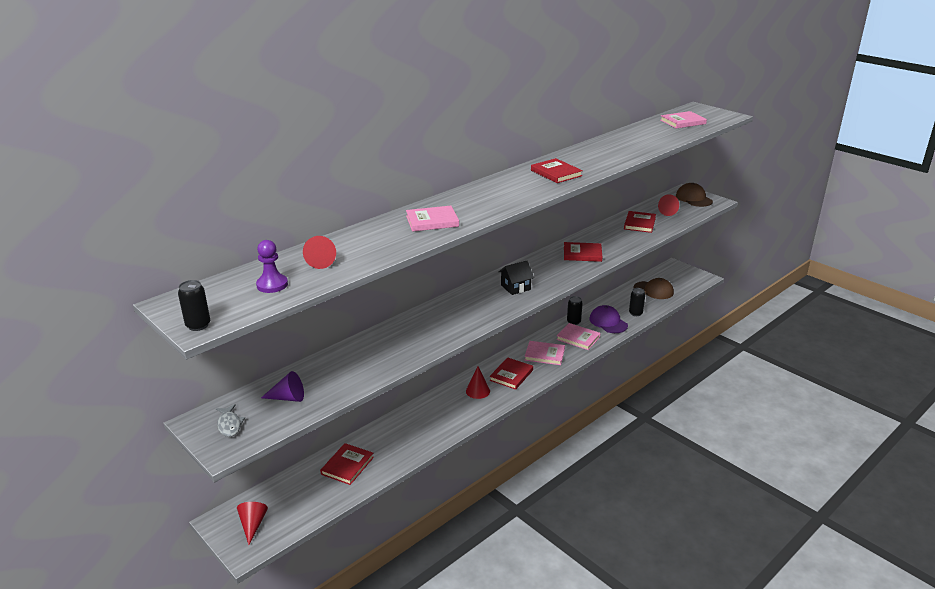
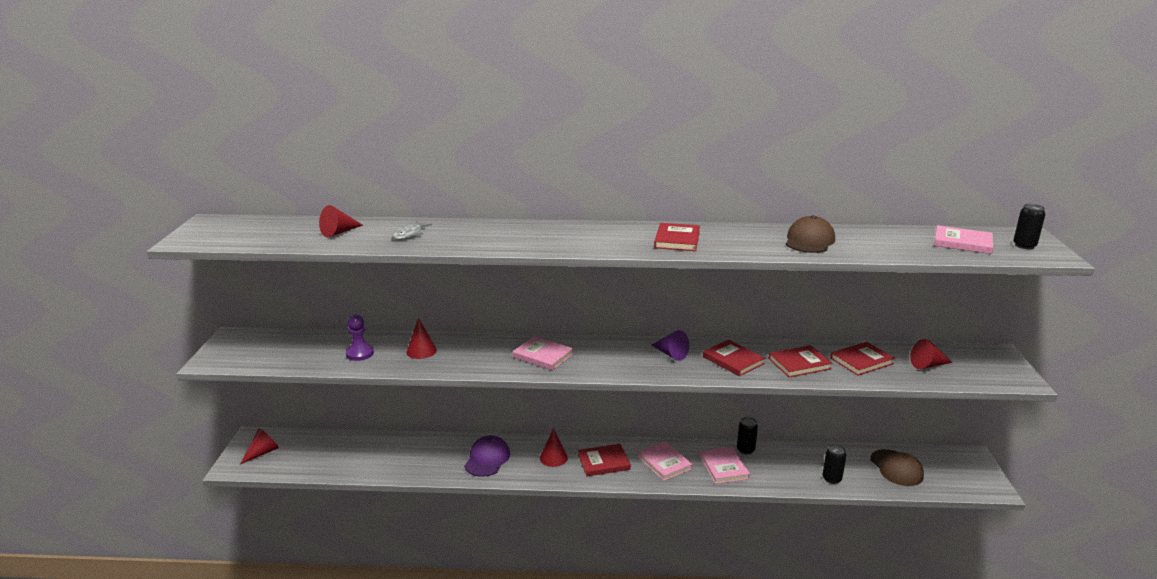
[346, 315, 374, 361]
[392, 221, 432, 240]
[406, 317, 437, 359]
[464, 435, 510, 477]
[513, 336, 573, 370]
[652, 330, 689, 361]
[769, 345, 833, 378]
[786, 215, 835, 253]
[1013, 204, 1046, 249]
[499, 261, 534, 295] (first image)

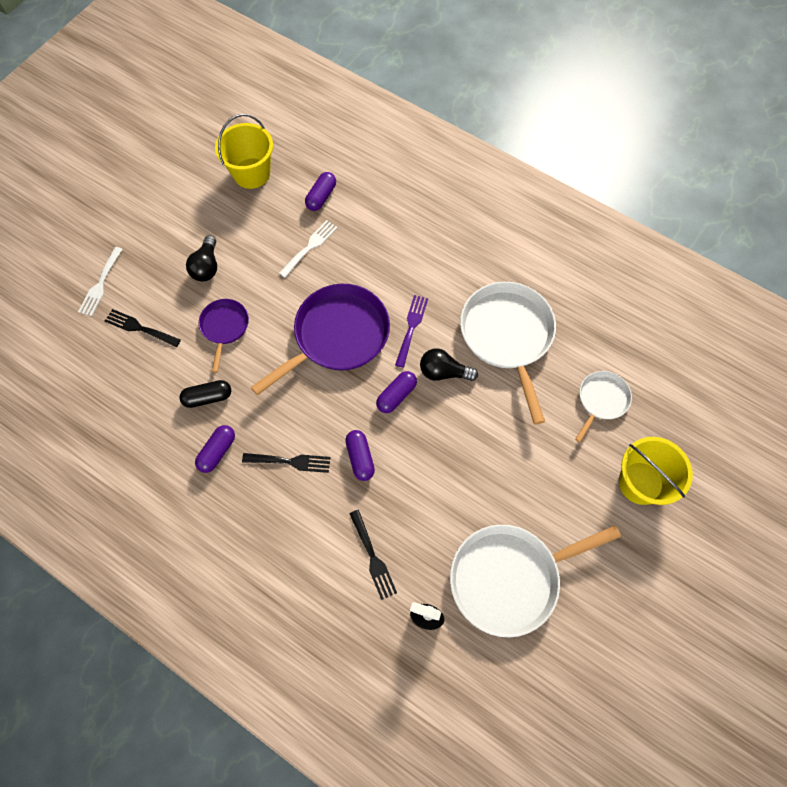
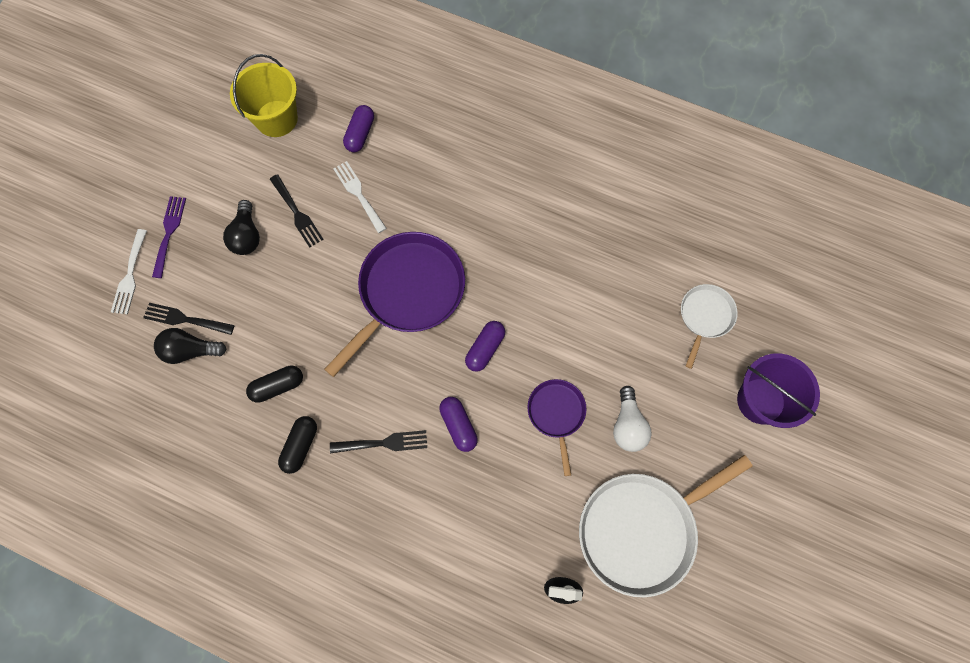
[152, 196, 186, 278]
[154, 328, 227, 364]
[270, 174, 324, 248]
[278, 416, 317, 474]
[333, 161, 387, 233]
[527, 379, 587, 476]
[613, 386, 652, 452]
[737, 353, 820, 428]
[460, 282, 556, 424] (first image)

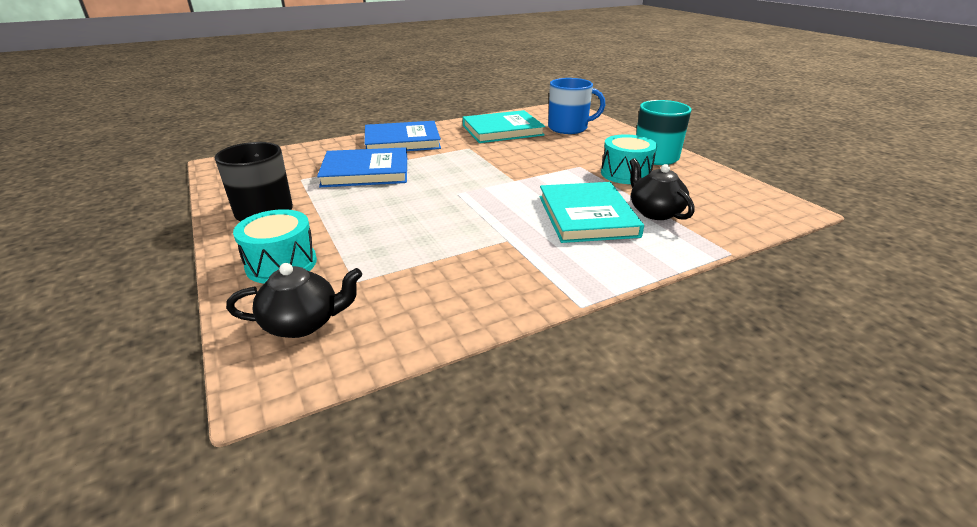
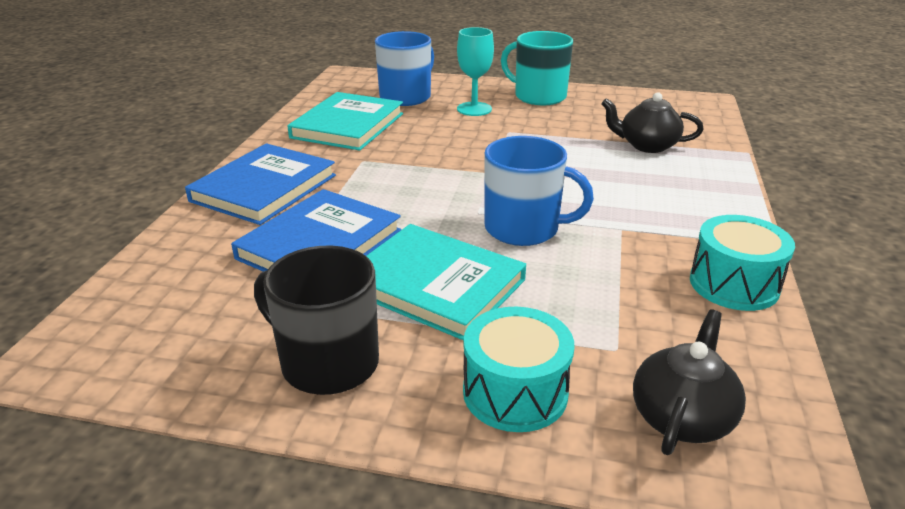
[366, 224, 526, 341]
[457, 27, 494, 116]
[484, 136, 594, 246]
[690, 215, 795, 311]

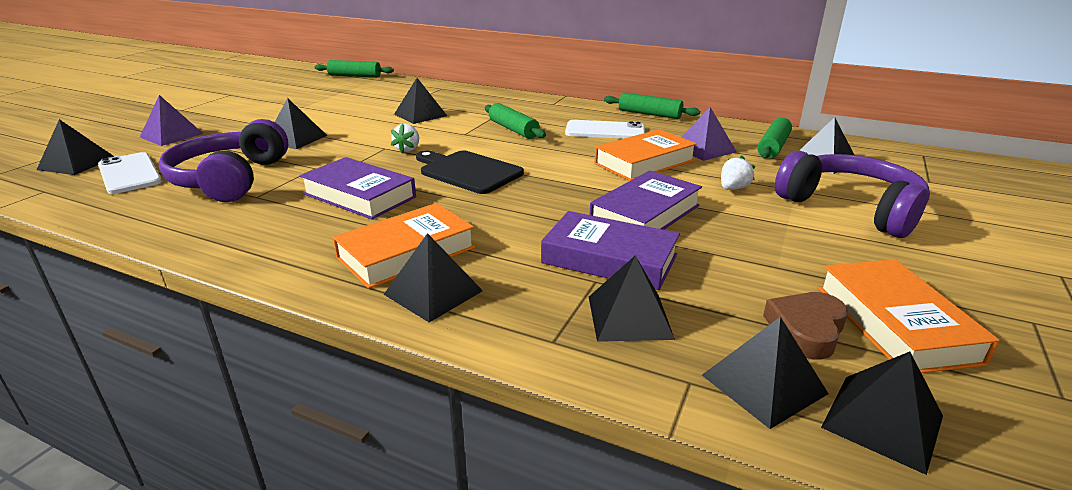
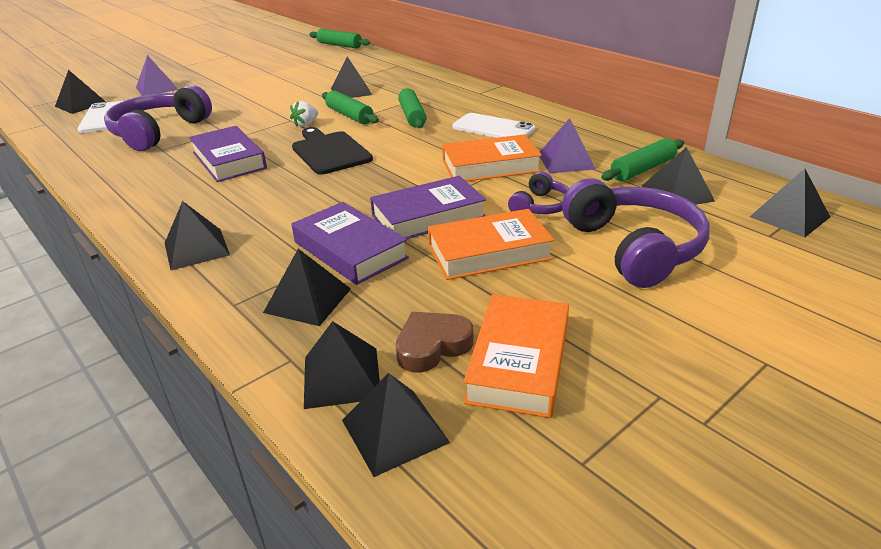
[322, 90, 379, 124]
[428, 209, 554, 280]
[508, 171, 569, 214]
[750, 168, 830, 237]

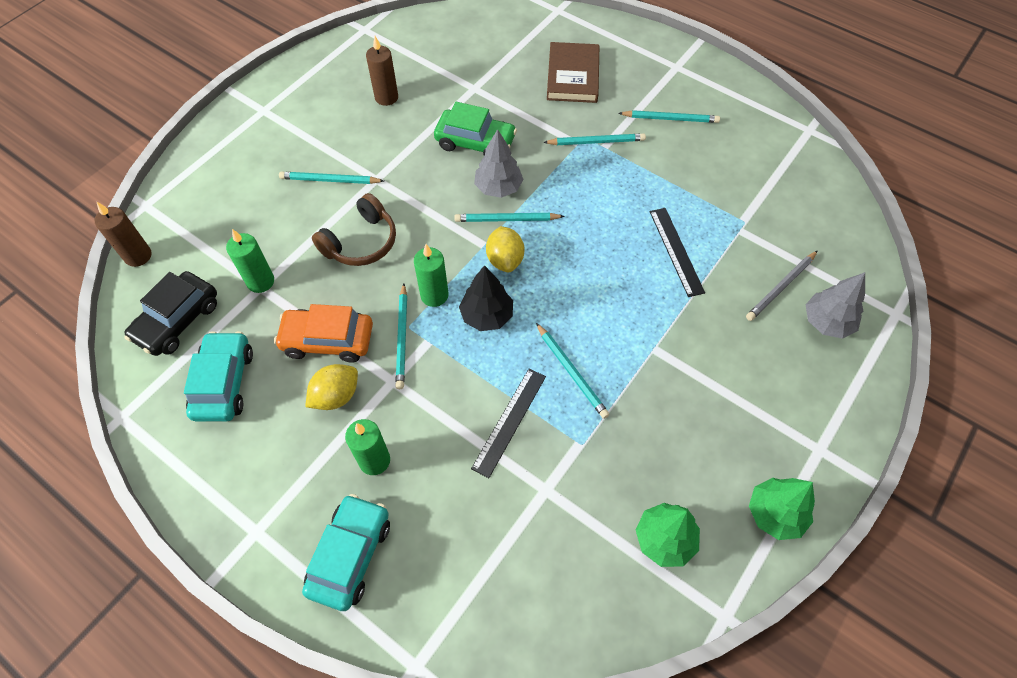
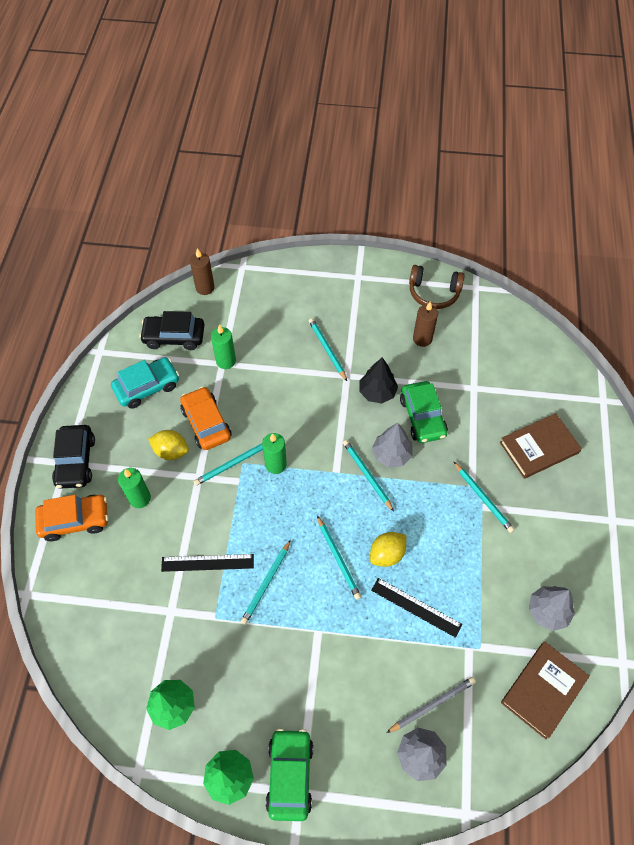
[35, 495, 108, 541]
[52, 425, 95, 489]
[266, 729, 314, 821]
[317, 516, 361, 600]
[360, 357, 398, 404]
[370, 532, 406, 567]
[371, 578, 462, 638]
[386, 677, 476, 733]
[409, 265, 465, 309]
[501, 642, 590, 739]
[529, 586, 575, 631]

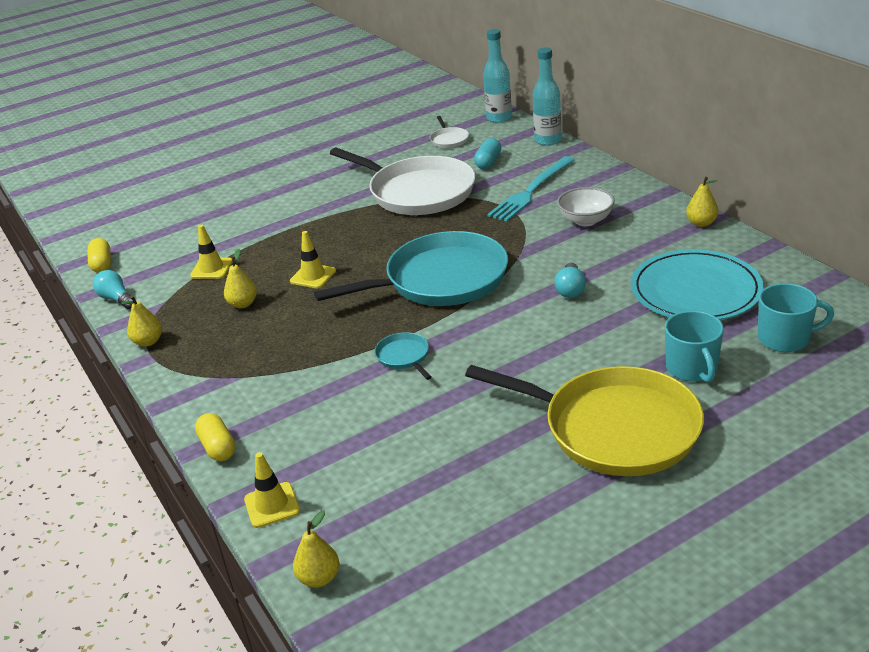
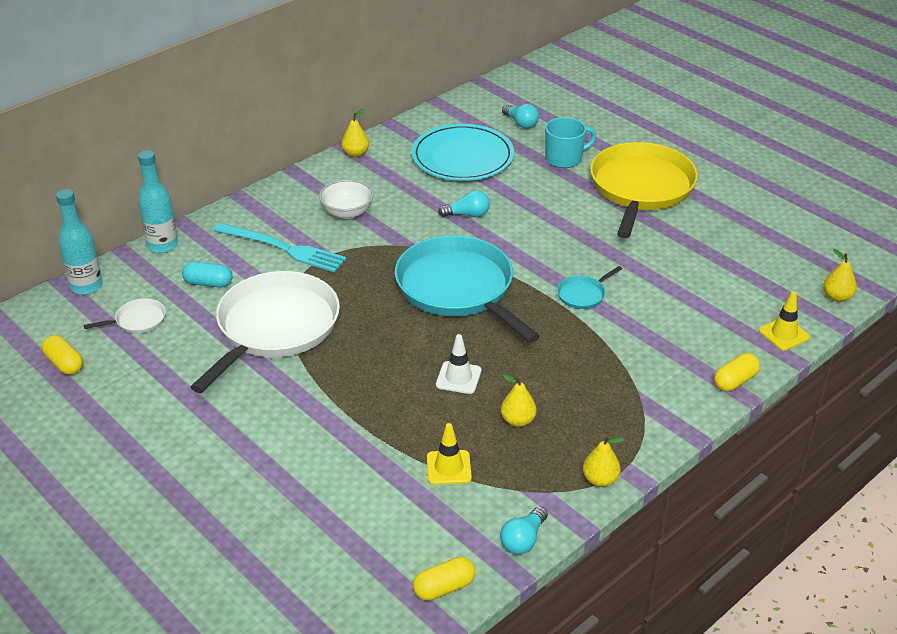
[42, 335, 83, 375]
[436, 334, 481, 394]
[502, 104, 539, 129]

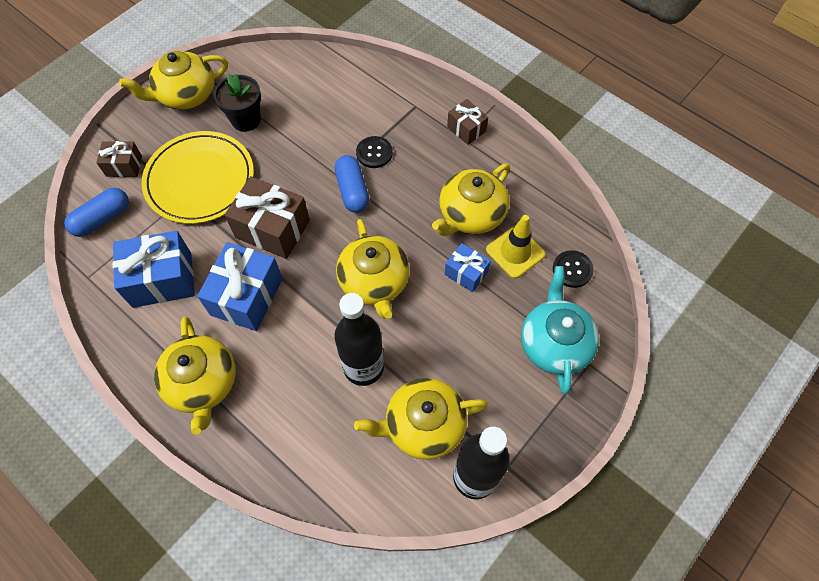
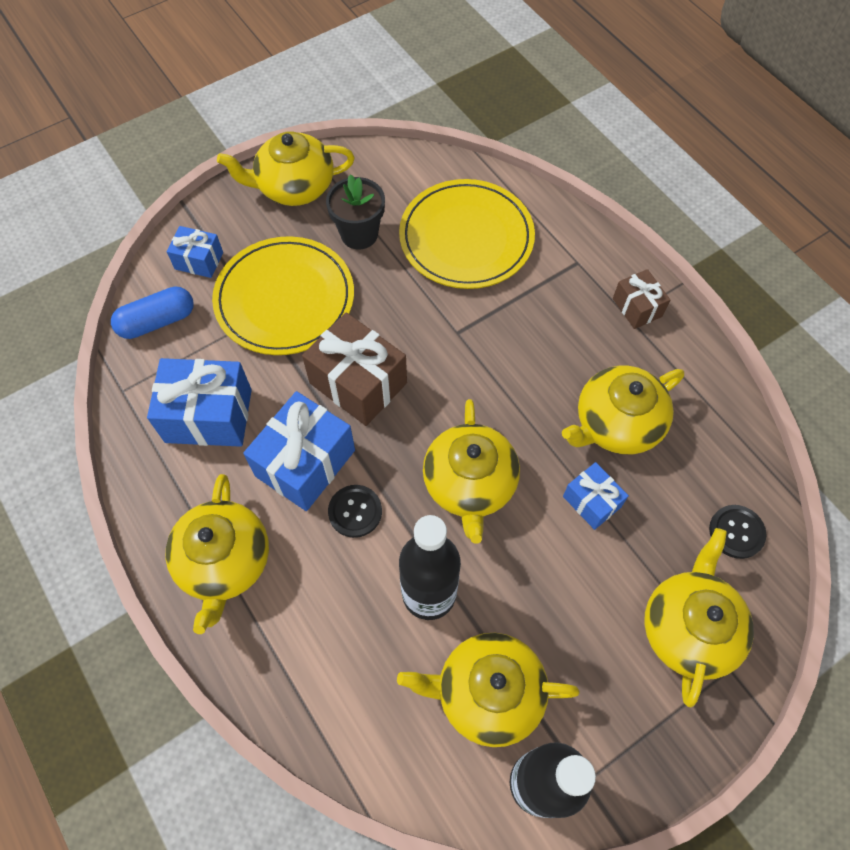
[167, 226, 223, 278]
[328, 485, 382, 538]
[399, 179, 535, 289]
[644, 528, 754, 707]
[335, 155, 369, 213] (first image)
[486, 215, 545, 279] (first image)

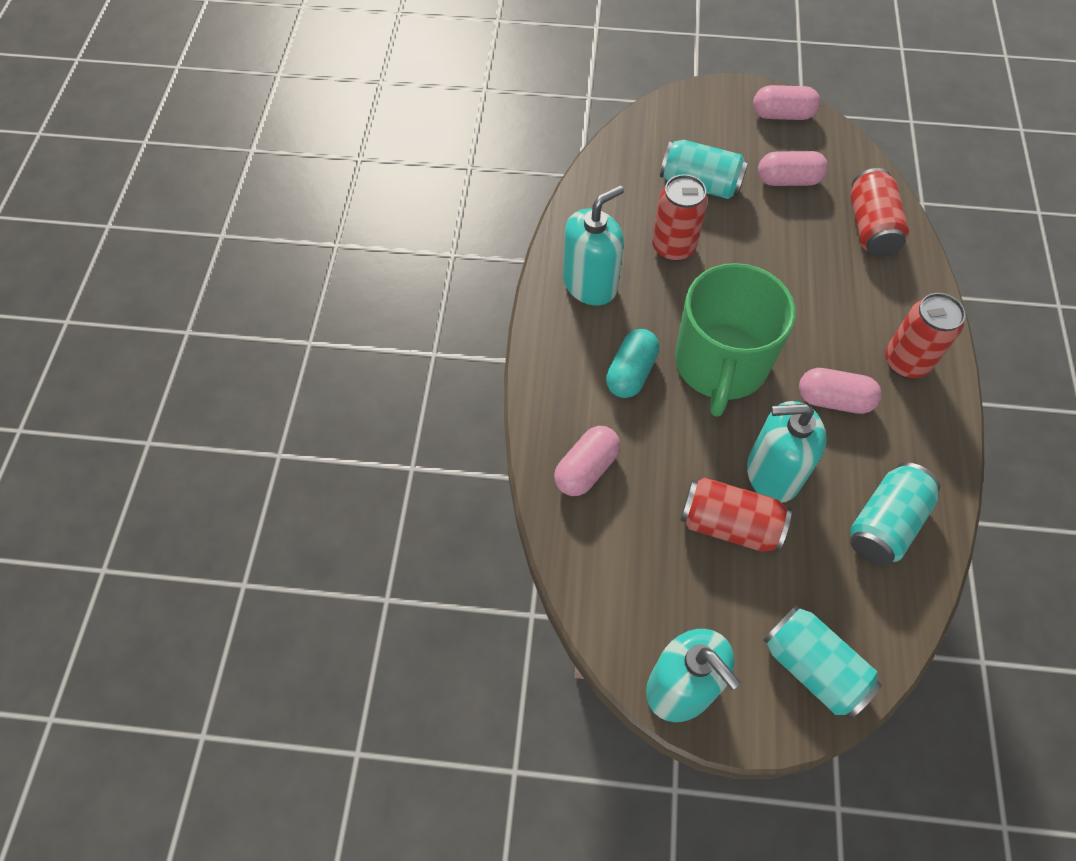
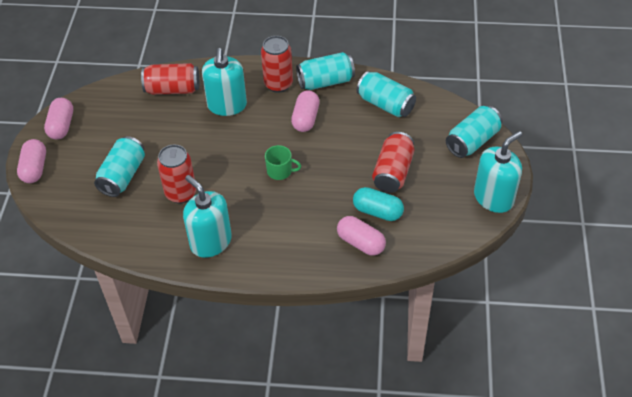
[17, 139, 46, 183]
[202, 48, 247, 116]
[265, 145, 301, 180]
[296, 52, 355, 90]
[353, 187, 404, 221]

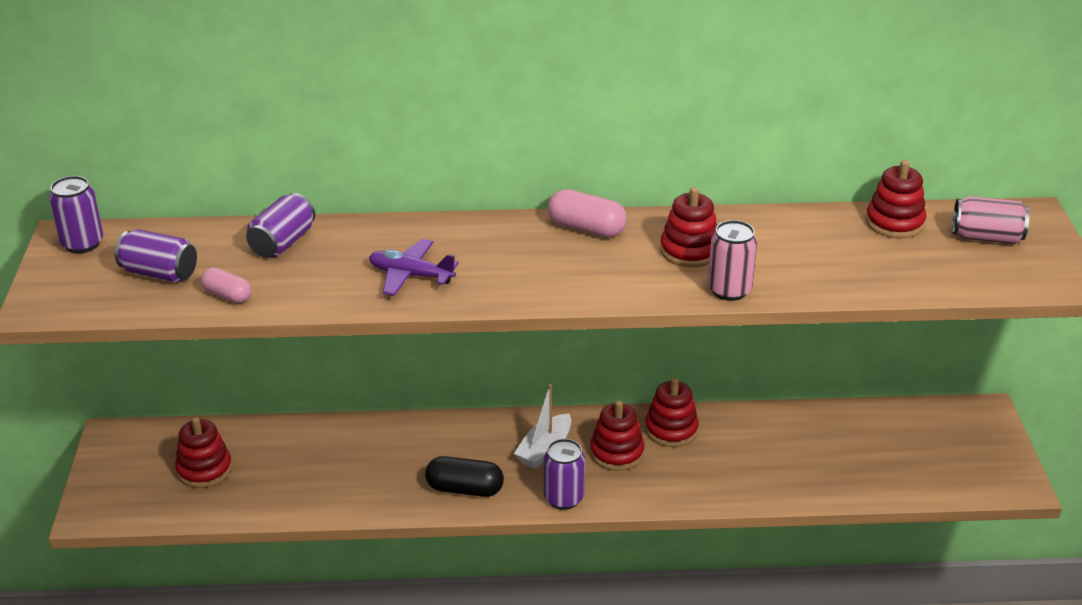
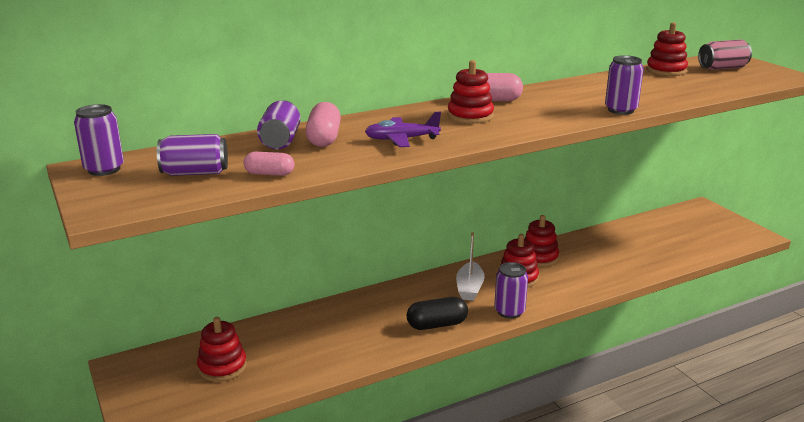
[305, 102, 341, 147]
[448, 60, 494, 124]
[605, 55, 644, 115]

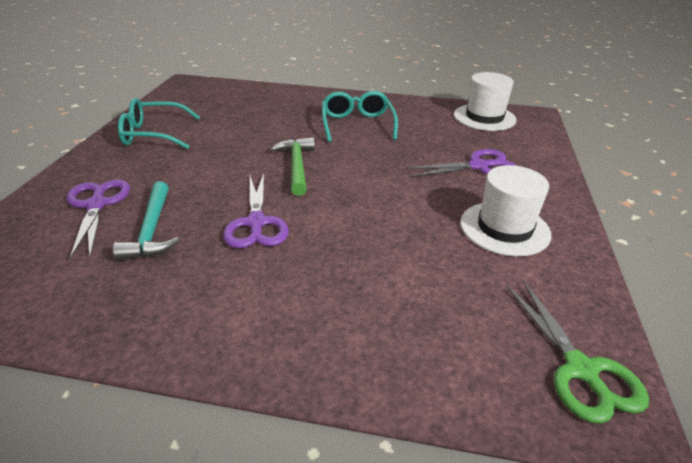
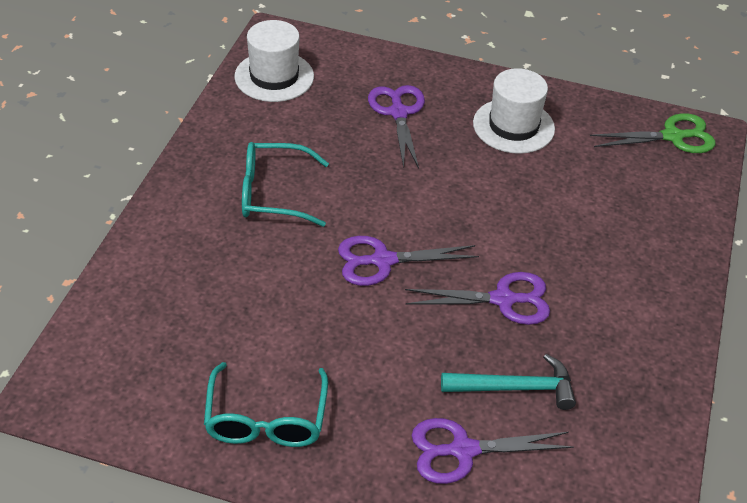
[338, 236, 479, 286]

